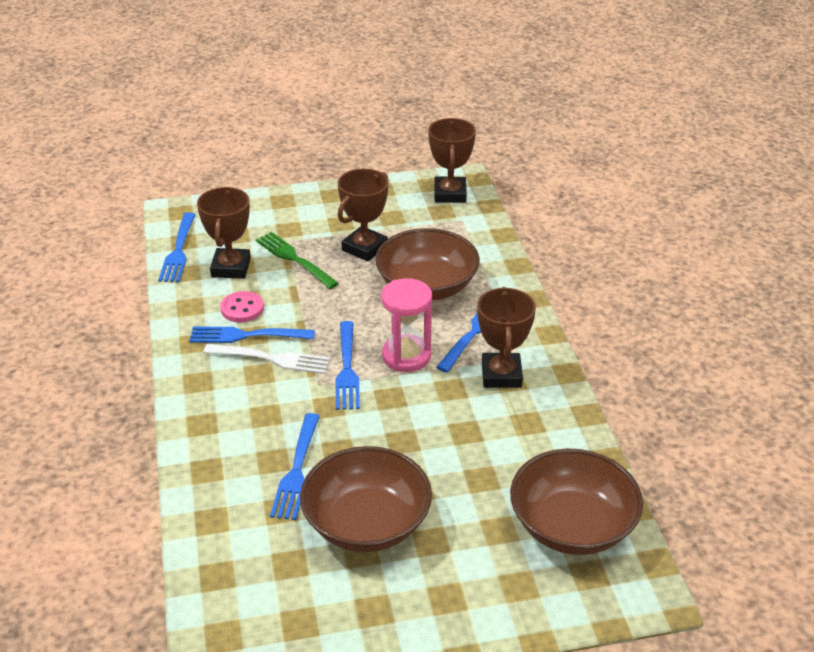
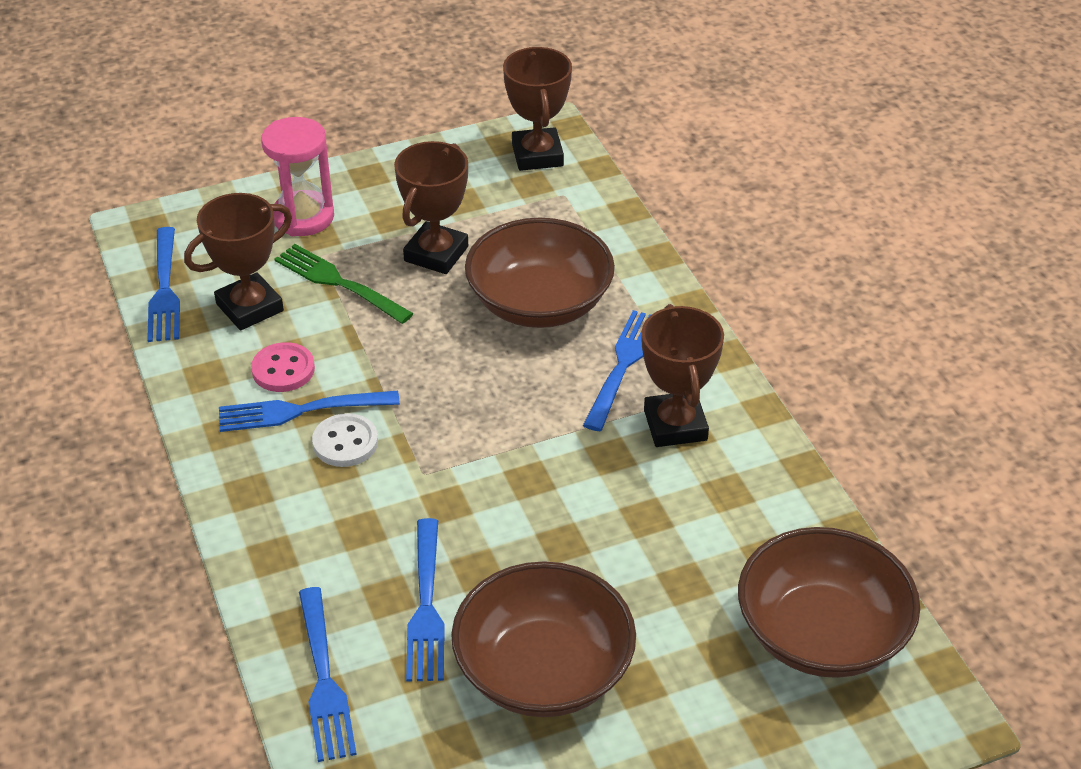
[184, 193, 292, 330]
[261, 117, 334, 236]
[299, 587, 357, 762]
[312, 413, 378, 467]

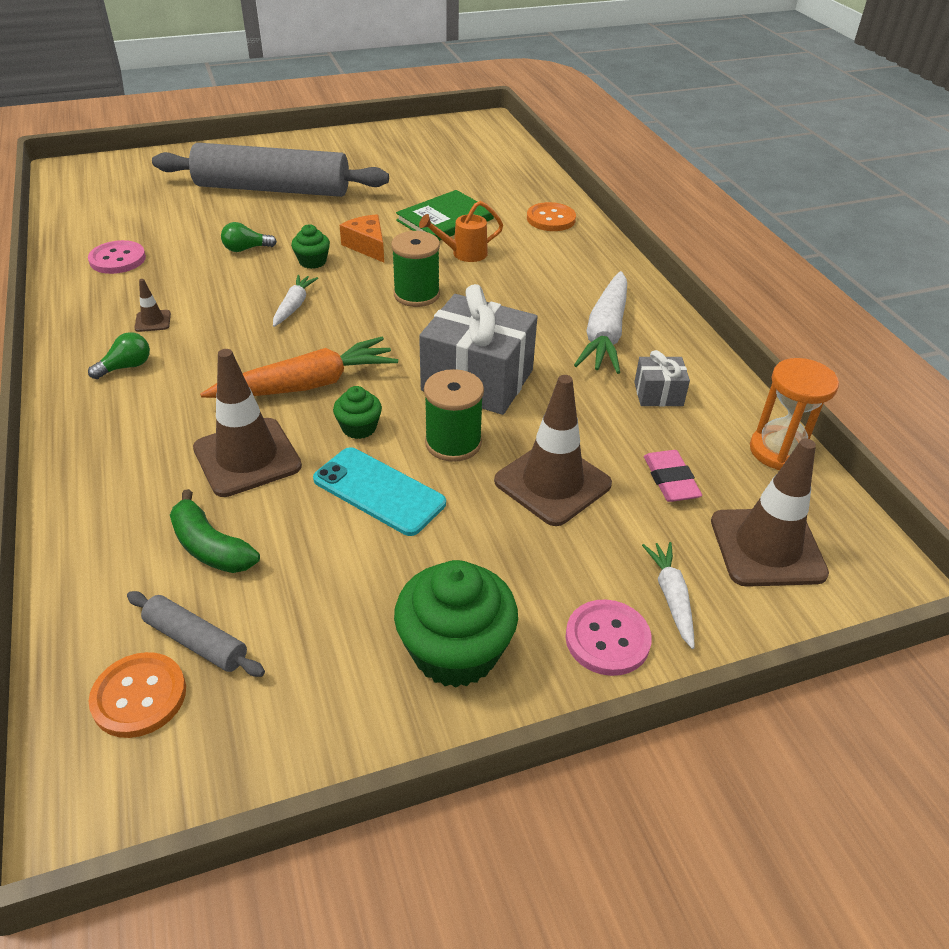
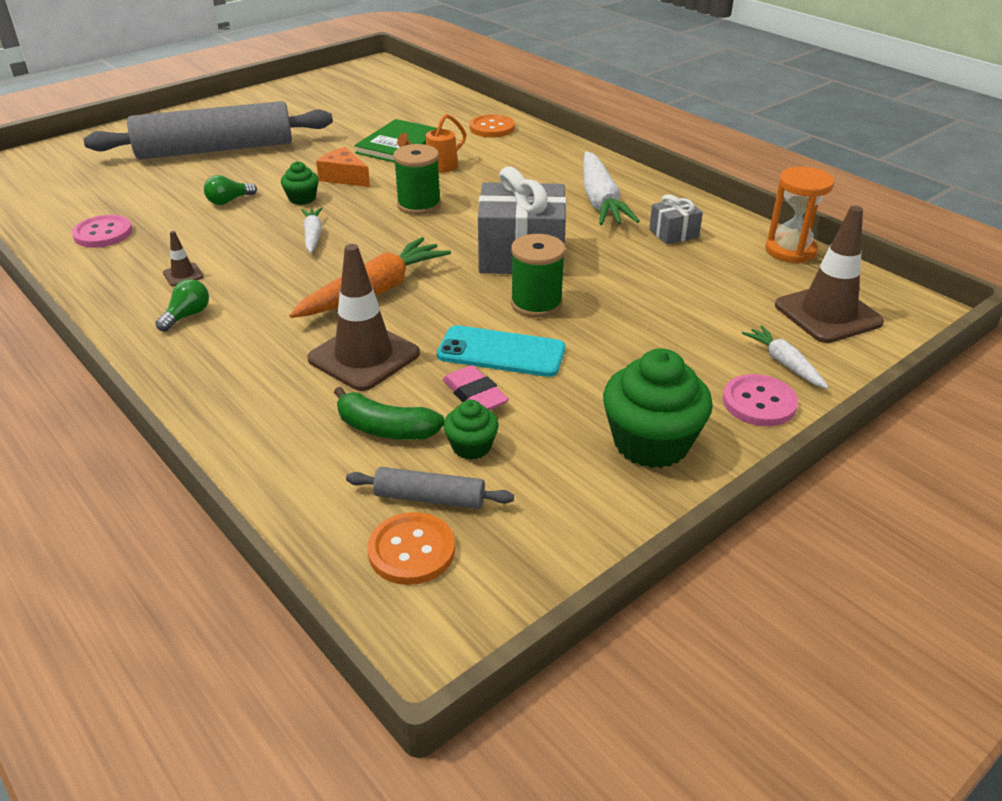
[443, 365, 509, 410]
[444, 400, 499, 460]
[494, 375, 612, 526] (first image)

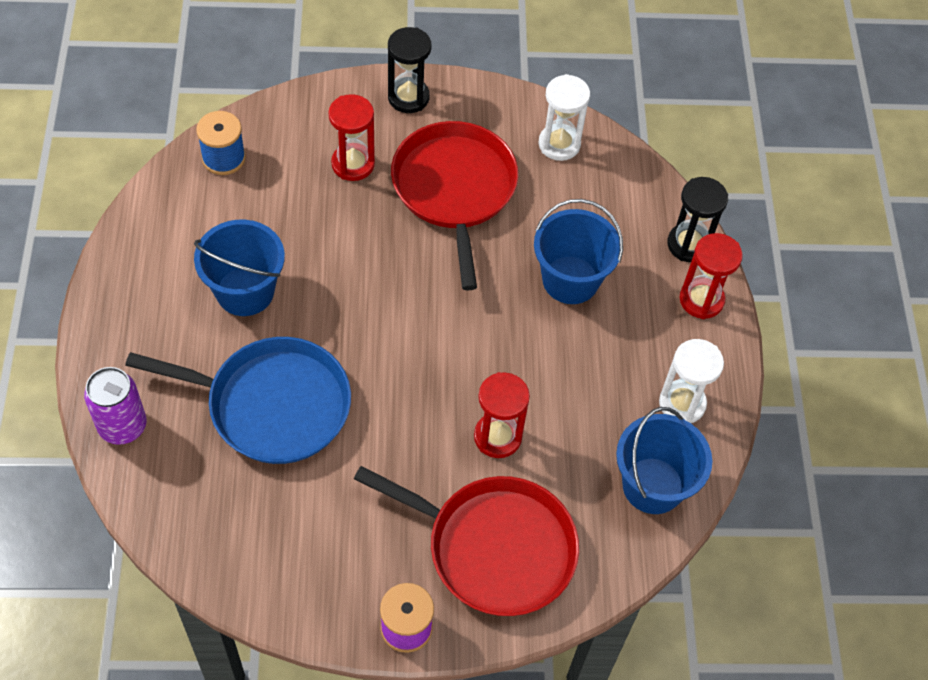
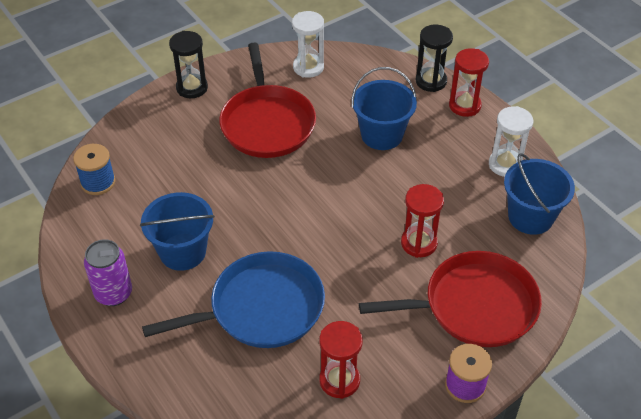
[84, 239, 132, 306]
[219, 43, 316, 158]
[319, 321, 363, 399]

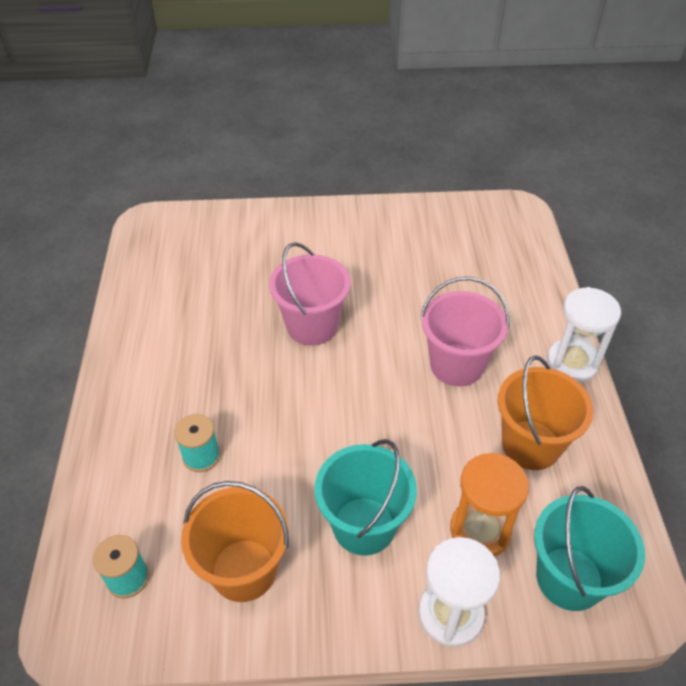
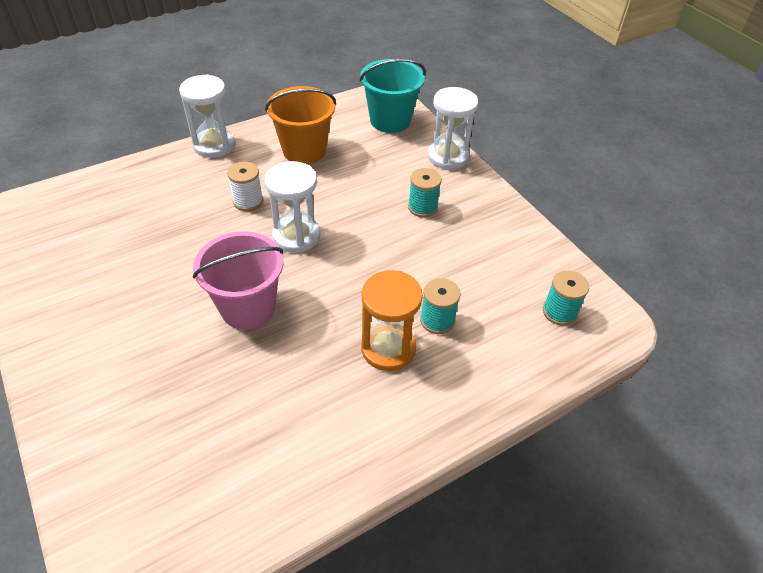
[227, 162, 263, 211]
[265, 161, 320, 253]
[361, 270, 423, 371]
[408, 168, 442, 217]
[181, 481, 289, 602] (first image)

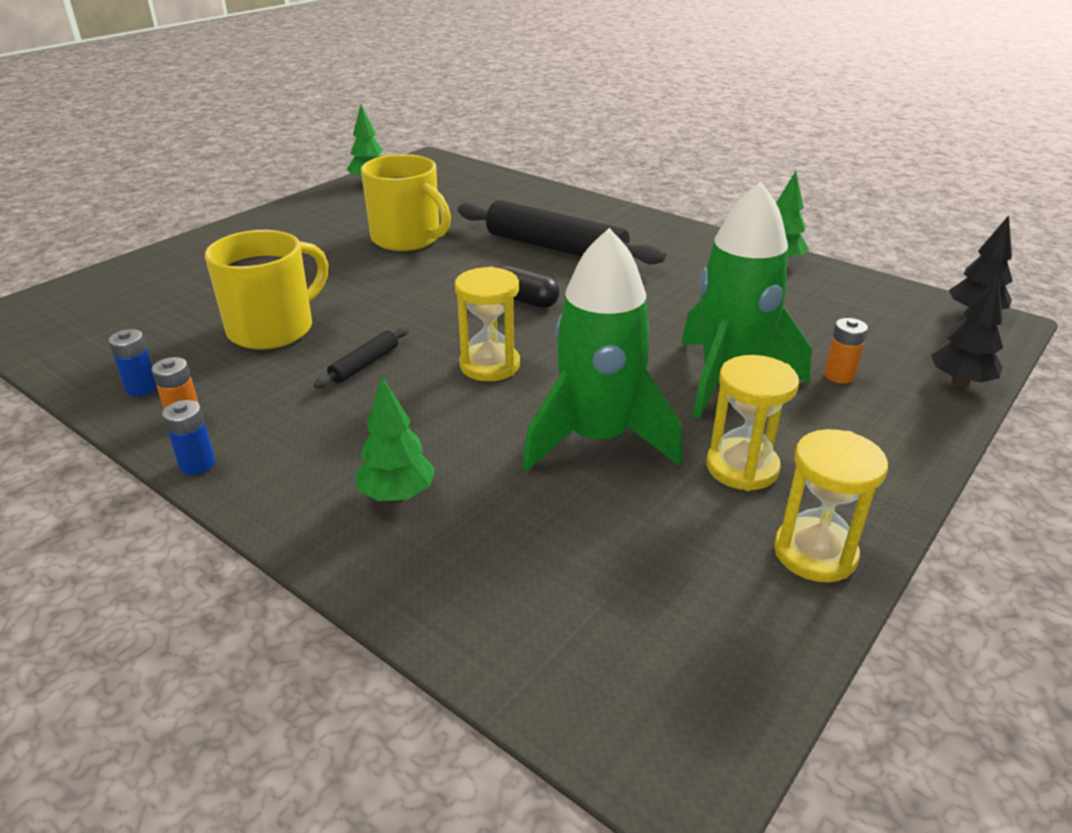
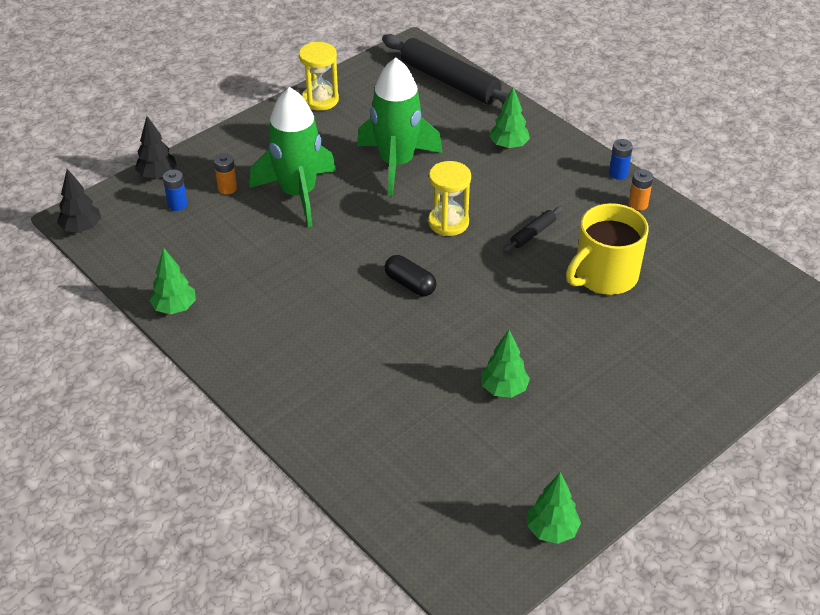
[163, 170, 187, 211]
[382, 34, 523, 108]
[481, 330, 530, 398]
[706, 355, 799, 491] (first image)

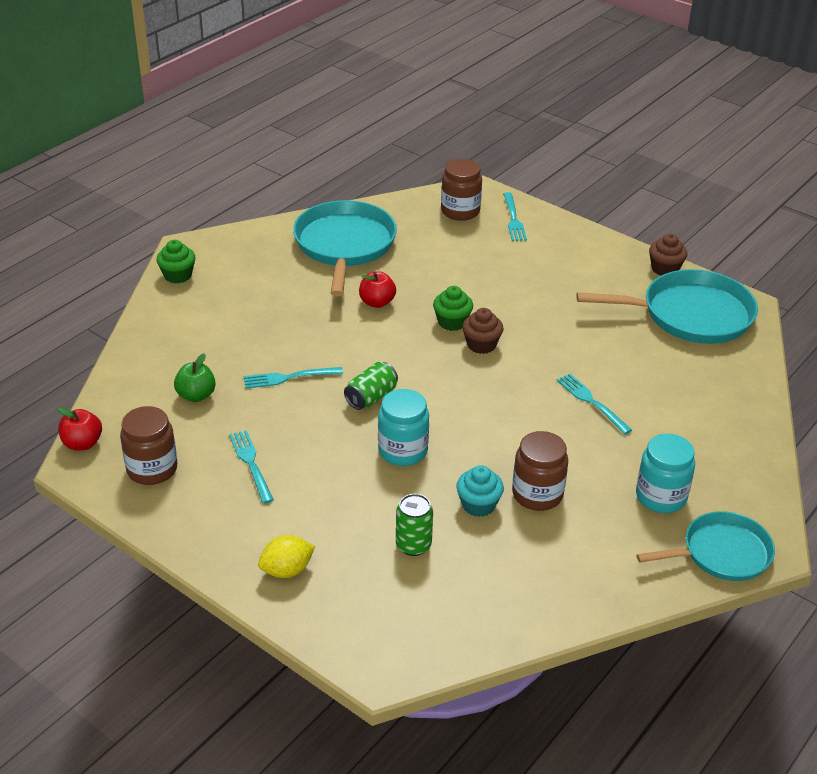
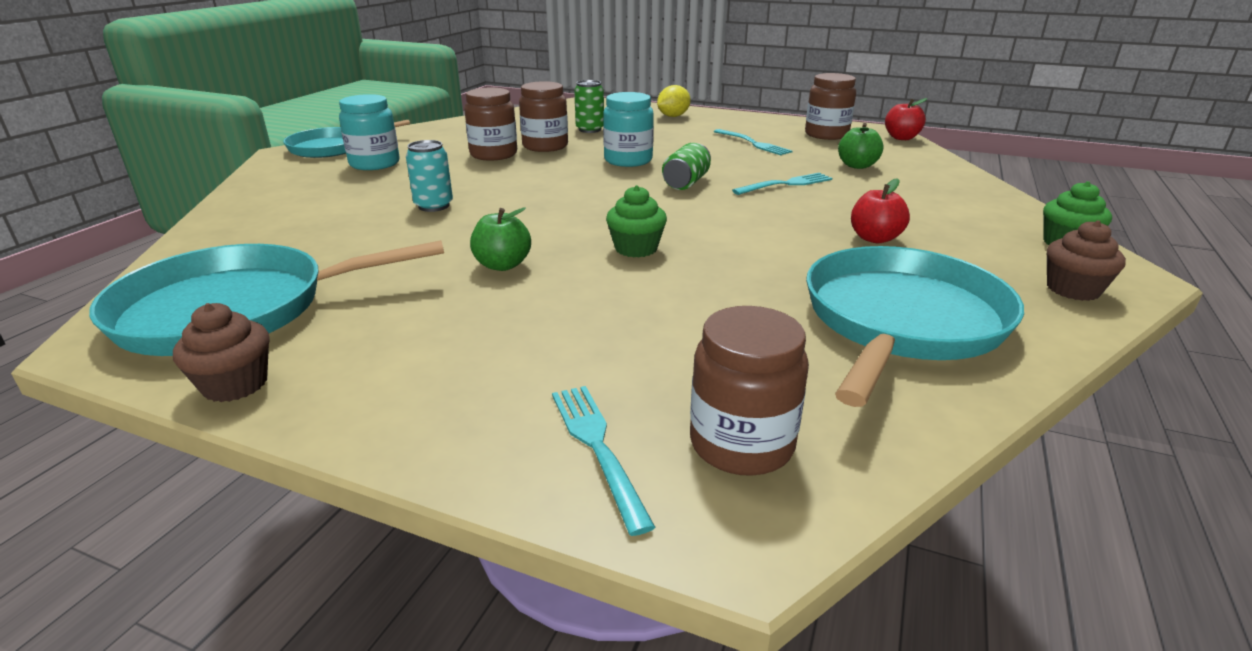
[406, 140, 453, 212]
[470, 207, 531, 271]
[519, 81, 568, 152]
[806, 246, 1024, 407]
[851, 178, 910, 243]
[1047, 220, 1126, 301]

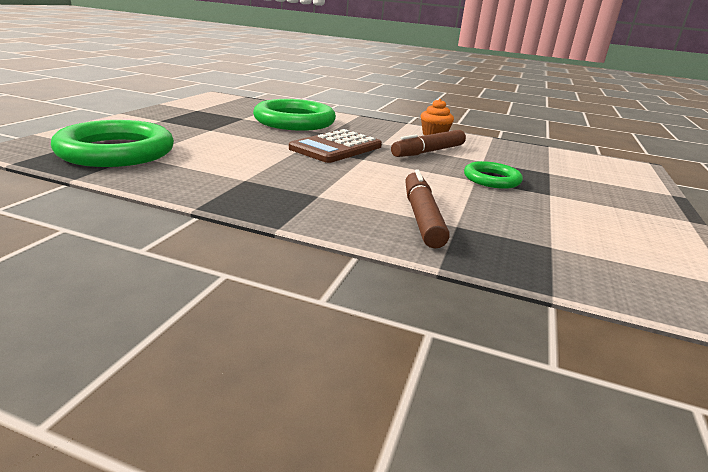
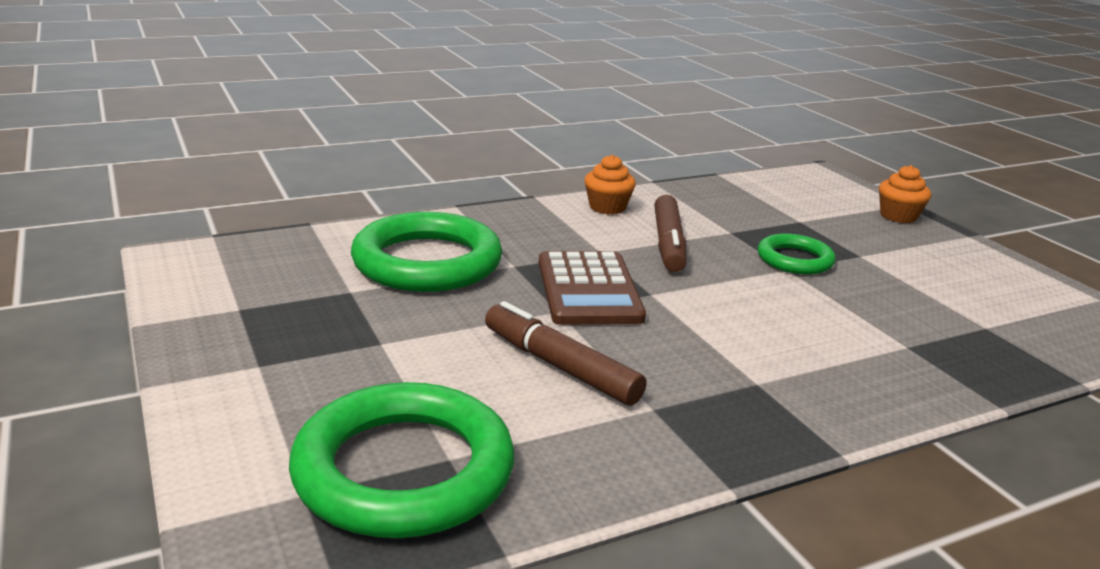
[485, 301, 646, 406]
[879, 165, 931, 223]

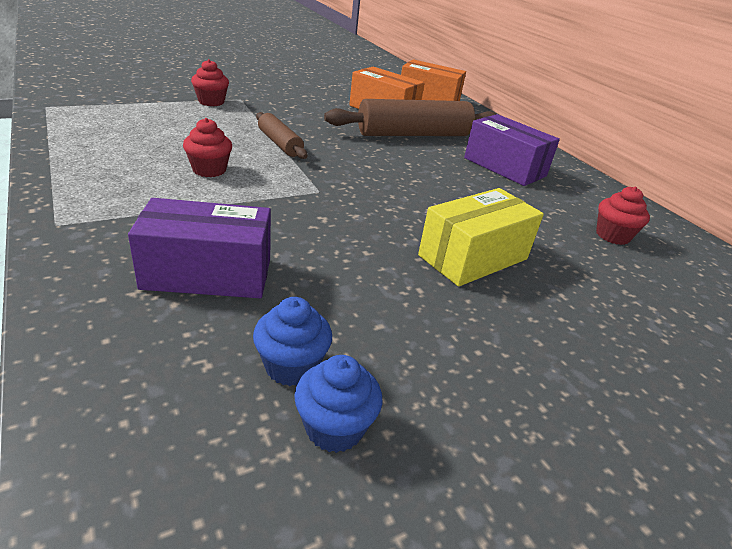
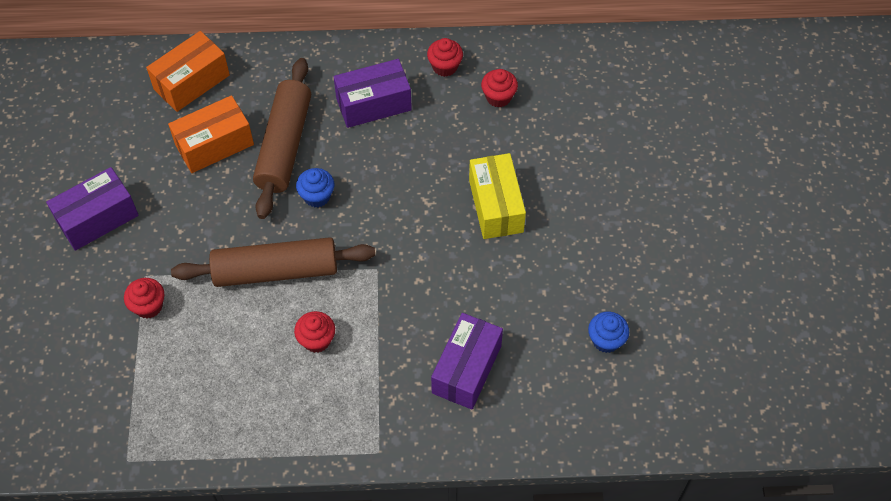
[46, 167, 139, 251]
[171, 237, 375, 287]
[296, 168, 334, 207]
[427, 38, 463, 77]

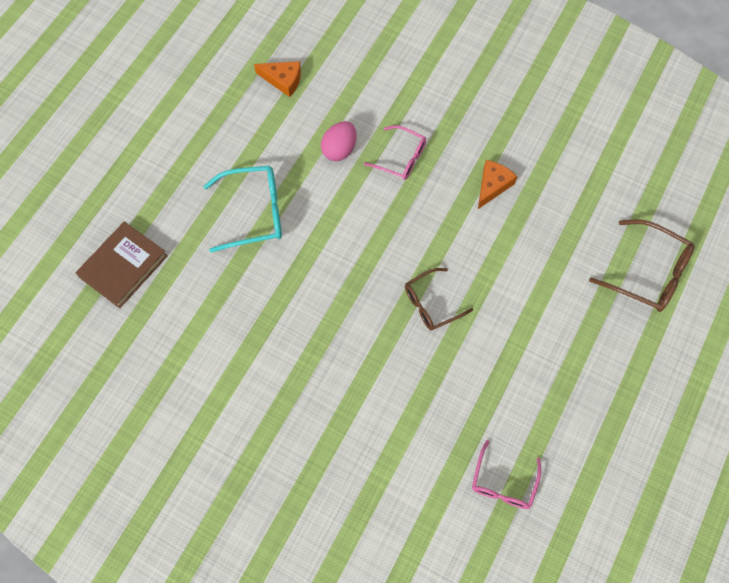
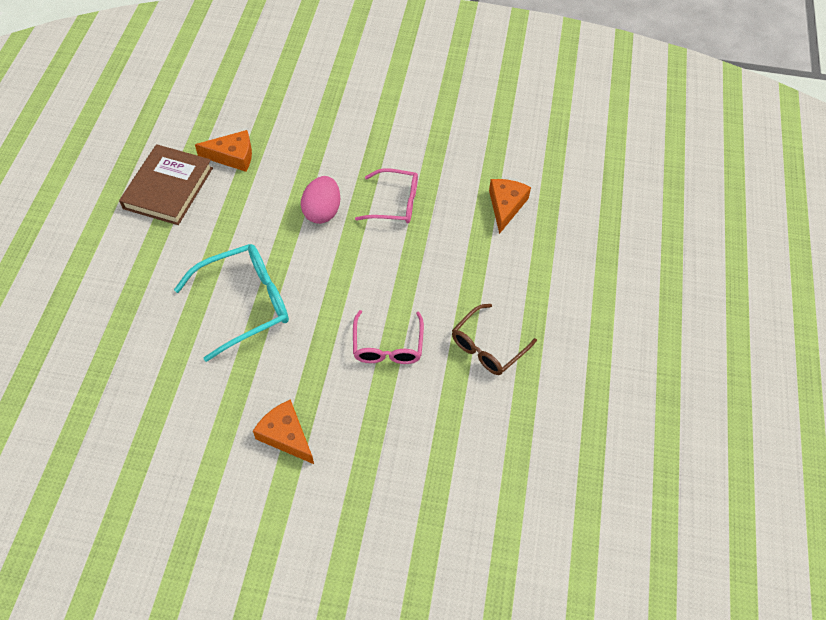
[119, 144, 213, 225]
[253, 399, 314, 464]
[353, 310, 424, 364]
[589, 220, 695, 312] (first image)

